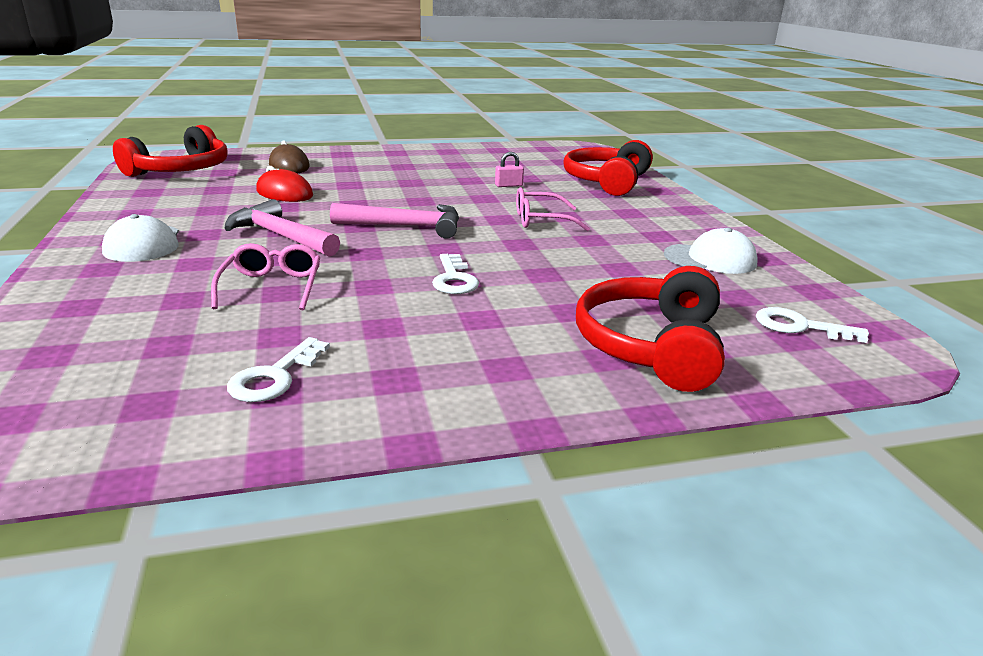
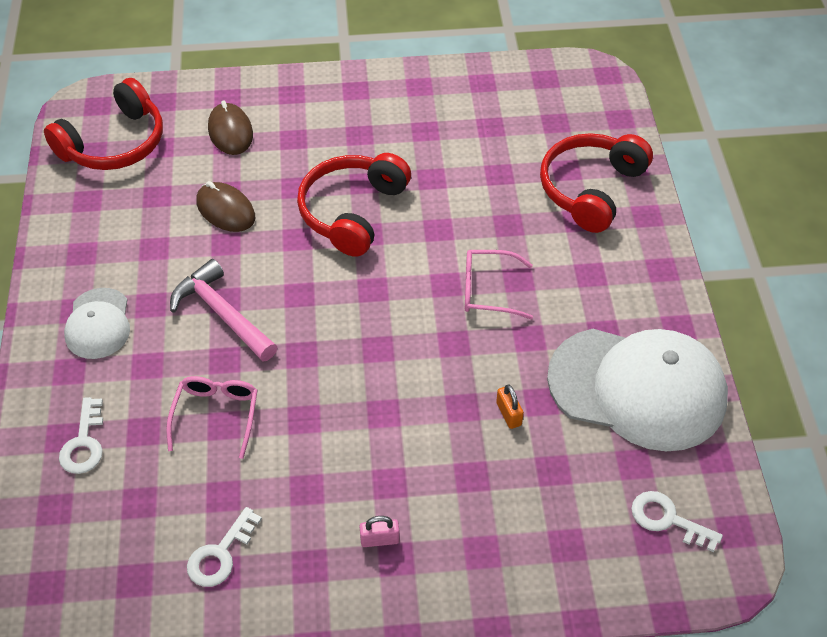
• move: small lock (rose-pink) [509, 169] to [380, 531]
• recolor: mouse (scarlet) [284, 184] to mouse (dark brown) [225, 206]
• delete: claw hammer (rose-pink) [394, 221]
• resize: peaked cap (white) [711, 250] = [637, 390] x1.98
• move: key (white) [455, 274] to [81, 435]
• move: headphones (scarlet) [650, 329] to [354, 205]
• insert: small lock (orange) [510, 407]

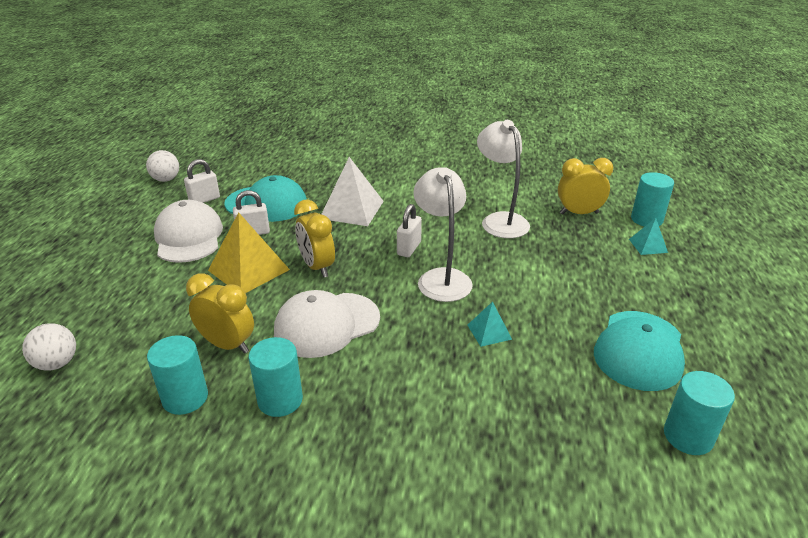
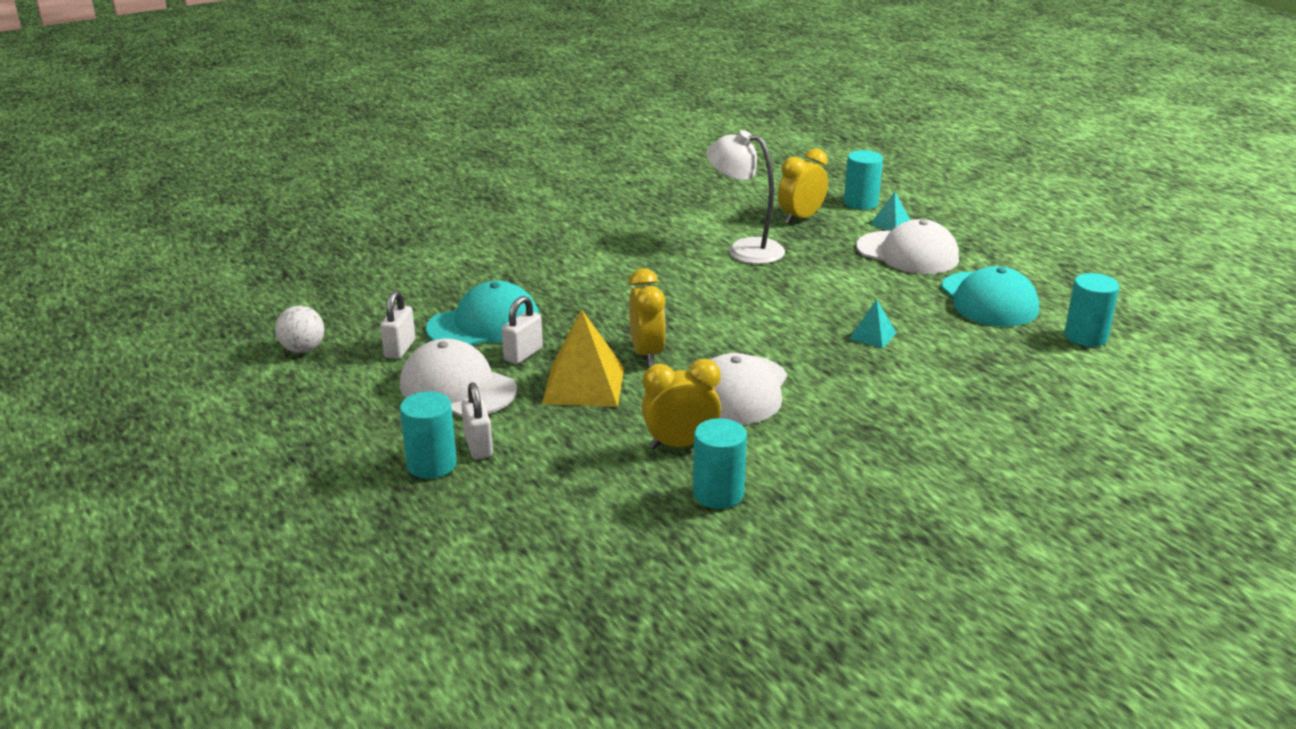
• delete: solid pyramid (white) [352, 191]
• delete: desk lamp (white) [443, 234]
• rotate: alarm clock (yellow) [314, 239] = [647, 317] 120 degrees counterclockwise
• move: small lock (white) [409, 230] to [477, 420]
• delete: sphere (white) [49, 347]
• move: cylinder shape (aqua) [275, 377] to [428, 435]
• insert: peaked cap (white) [907, 246]

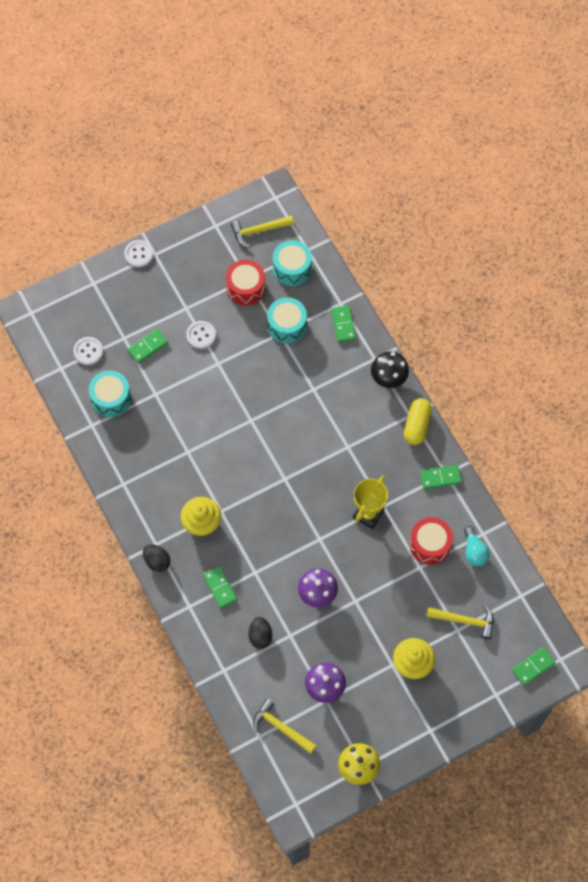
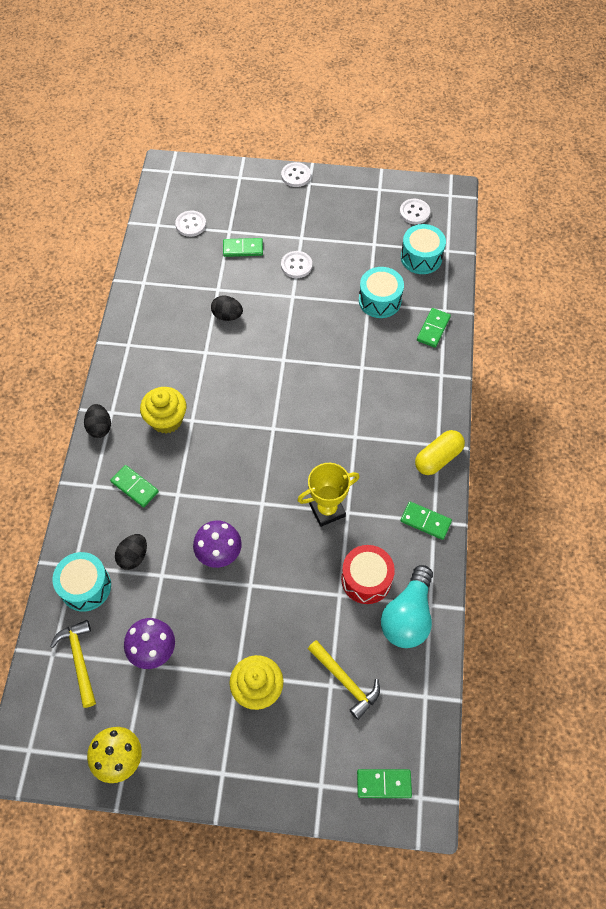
• replace: claw hammer (yellow) [262, 231] to button (white) [415, 211]
• delete: snare drum (scarlet) [245, 283]
• delete: toadstool (ebony) [390, 369]
• move: snare drum (aqua) [110, 393] to [81, 582]
• resize: bulb (aqua) [477, 546] = [407, 606] x1.65
• rotate: domino (emerald) [220, 587] = [134, 486] 60 degrees counterclockwise
• insert: egg shape (ebony) [227, 308]

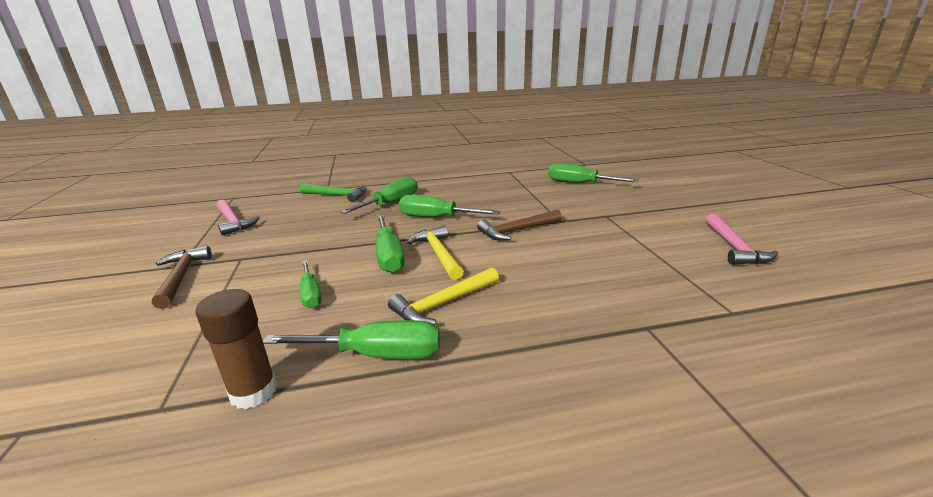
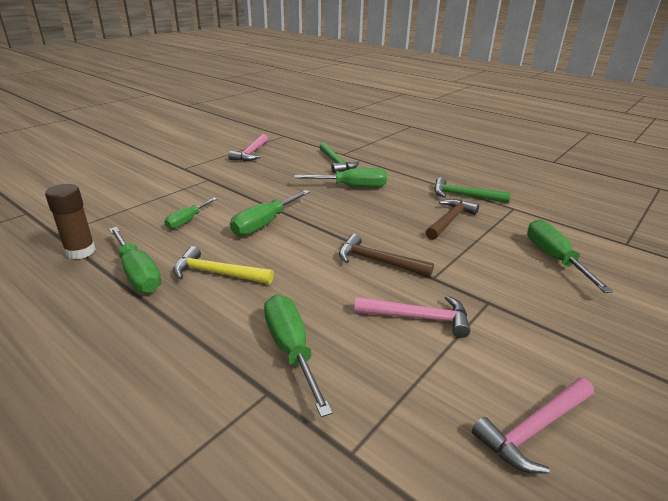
• move: screwdriver (emerald) [449, 206] to [298, 356]
• delete: claw hammer (yellow) [435, 253]
• move: claw hammer (dark brown) [182, 277] to [452, 219]
• insert: claw hammer (emerald) [472, 190]
• insert: claw hammer (rose-pink) [412, 316]

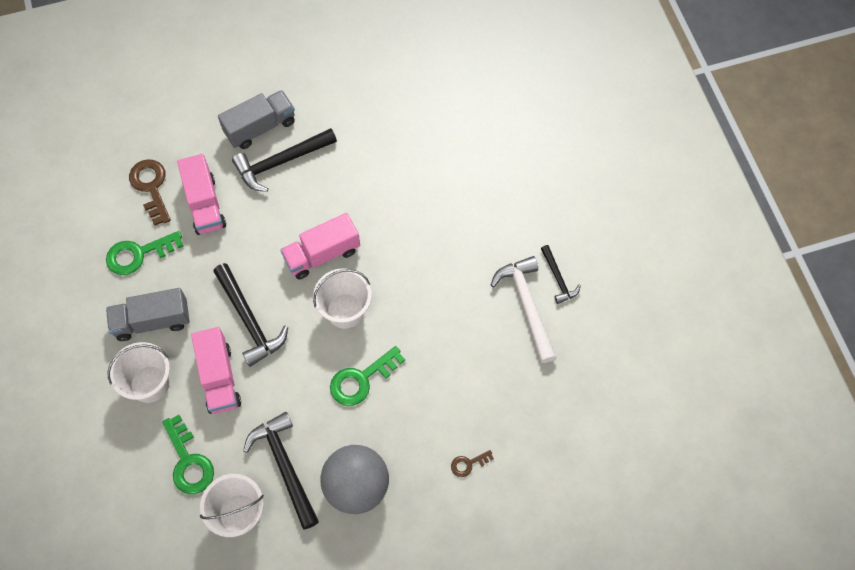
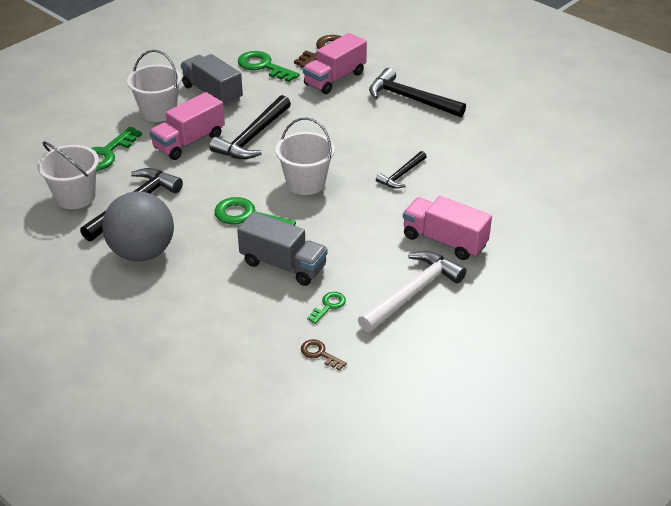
• move: truck (ash-grey) [256, 119] to [282, 249]
• move: truck (rose-pink) [320, 246] to [447, 228]
• move: claw hammer (ebony) [561, 274] to [401, 170]
• move: key (dark brown) [472, 463] to [324, 354]
• insert: key (emerald) [326, 308]

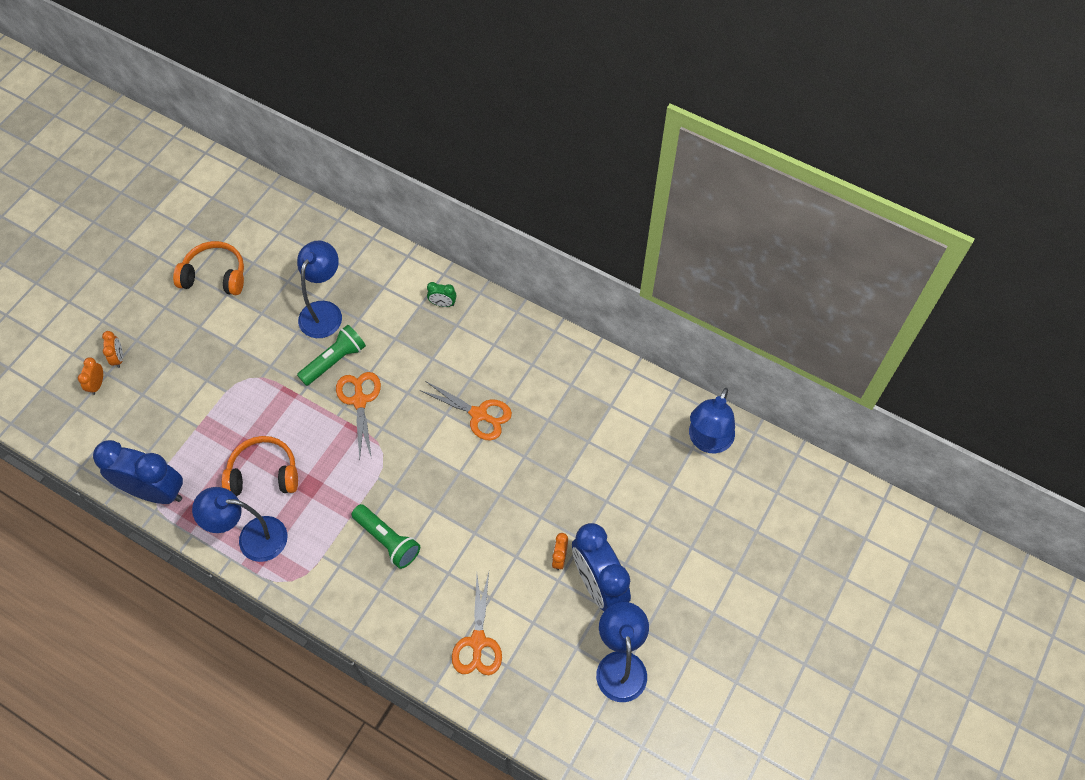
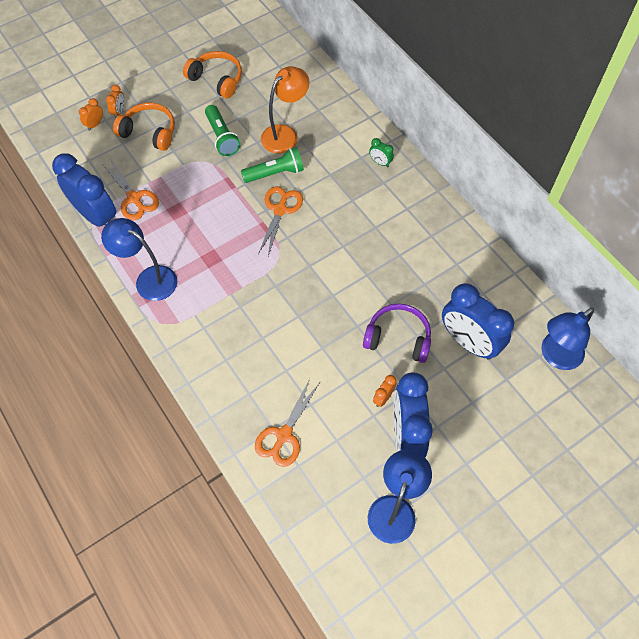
• recolor: desk lamp (royal blue) [319, 289] to desk lamp (orange) [285, 110]
• move: scissors (orange) [465, 410] to [130, 190]
• move: headphones (orange) [260, 466] to [144, 127]
• move: pocket torch (emerald) [385, 536] to [223, 130]
• insert: alarm clock (royal blue) [478, 321]
• insert: headphones (purple) [397, 333]

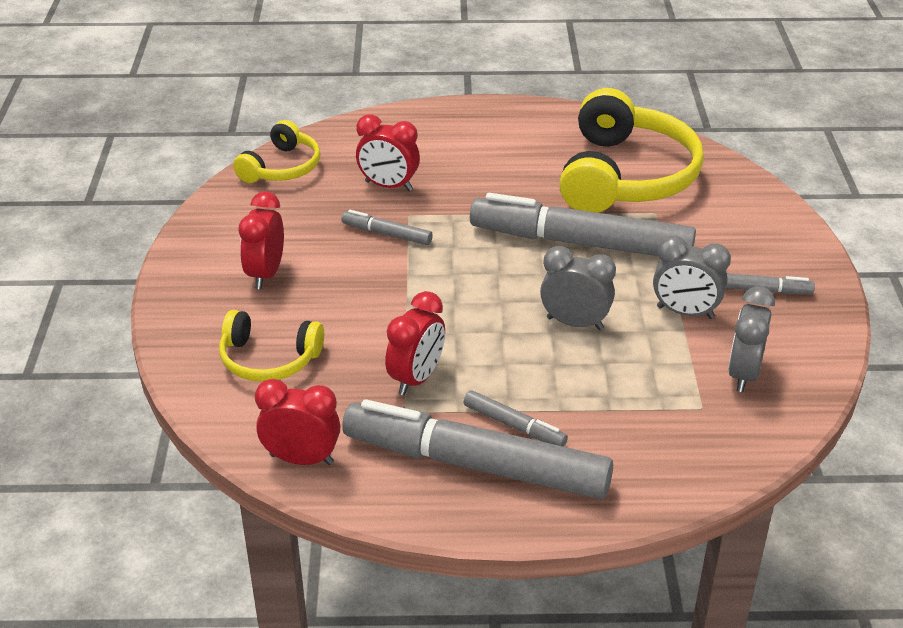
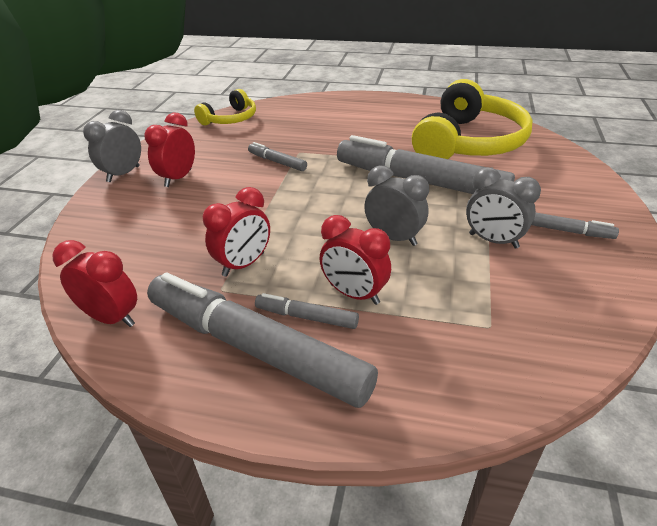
• move: alarm clock (scarlet) [388, 152] to [355, 260]
• move: alarm clock (ash-grey) [751, 339] to [112, 146]
• delete: headphones (yellow) [271, 346]
• rotate: felt pen (ash-grey) [516, 418] = [307, 311] 150 degrees clockwise

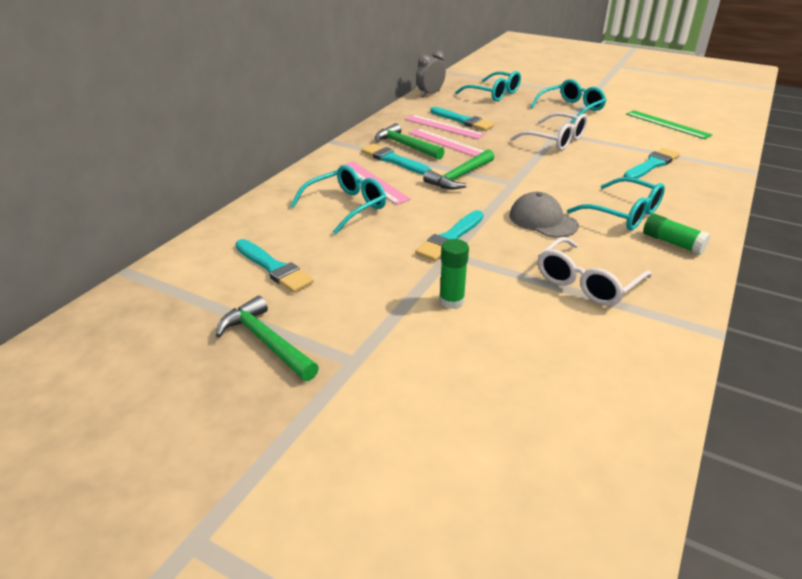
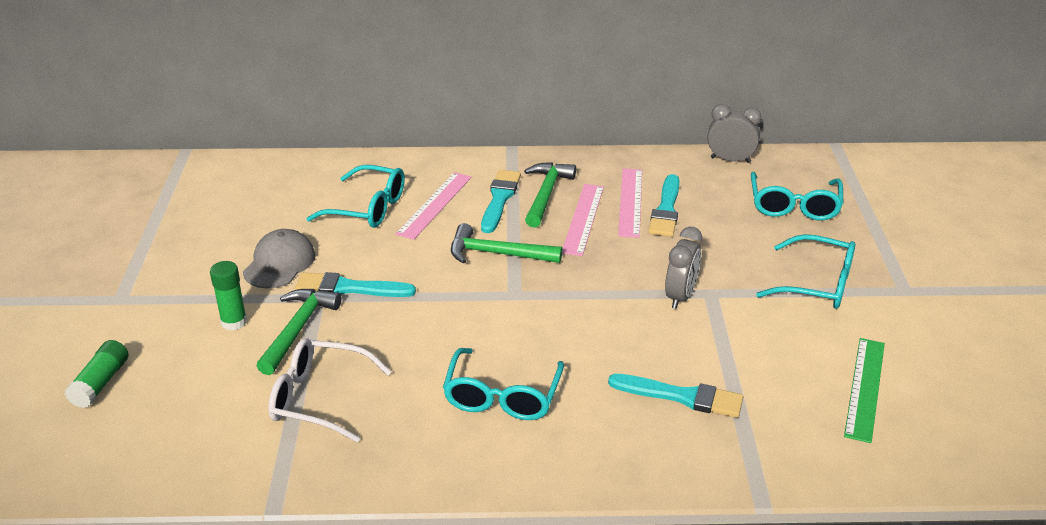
• replace: eyeglasses (white) [548, 131] to alarm clock (ash-grey) [683, 268]
• move: peaked cap (ash-grey) [544, 215] to [279, 258]
• move: glue stick (emerald) [677, 234] to [97, 374]
• delete: paint brush (aqua) [274, 266]
• move: claw hammer (emerald) [267, 338] to [298, 332]

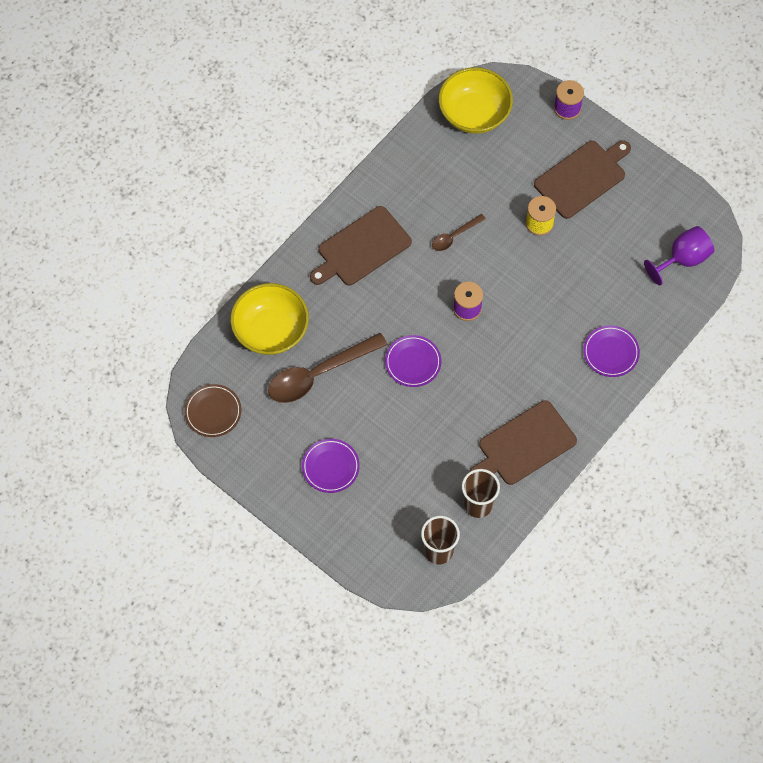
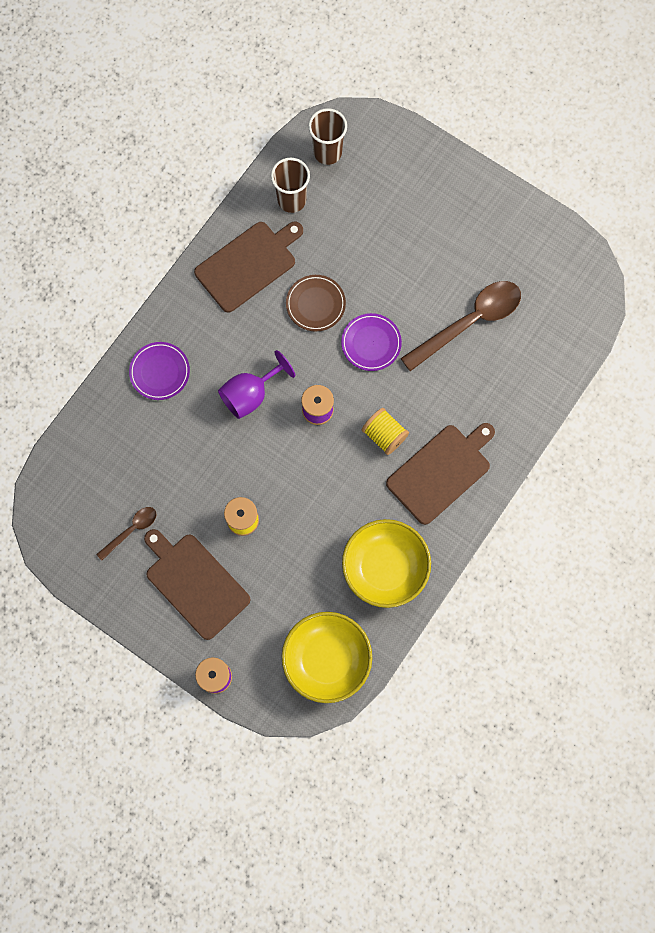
• rotate: chopping board (dark brown) [582, 179] = [197, 584] 90 degrees clockwise
• move: tablespoon (dark brown) [459, 232] to [126, 534]
• move: goblet (purple) [679, 256] to [256, 384]
• move: bowl (yellow) [269, 319] to [386, 563]
• move: flat dish (dark brown) [212, 410] to [316, 303]
• delete: flat dish (purple) [331, 466]
• insert: reel of thread (yellow) [385, 431]

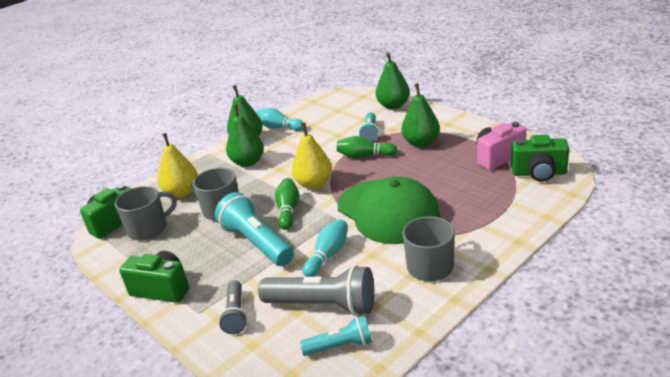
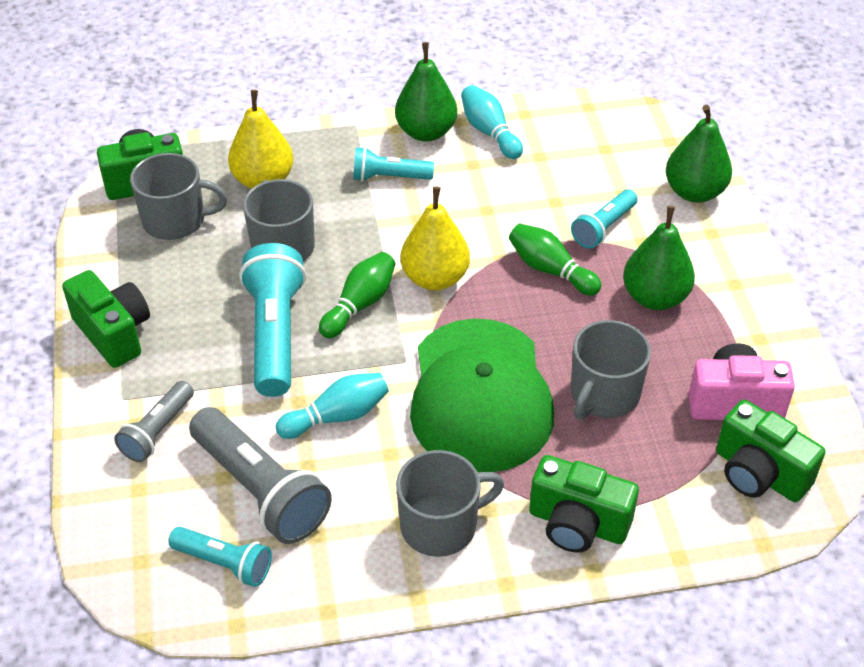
• replace: toy pear (emerald) [245, 136] to pocket torch (aqua) [393, 164]
• insert: tea mug (ash-grey) [611, 370]
• insert: photo camera (emerald) [584, 504]

